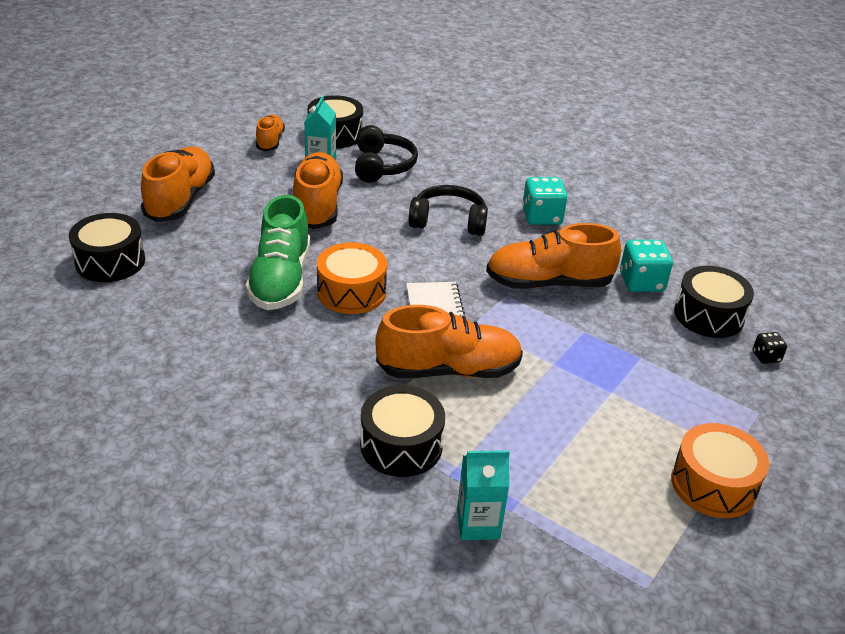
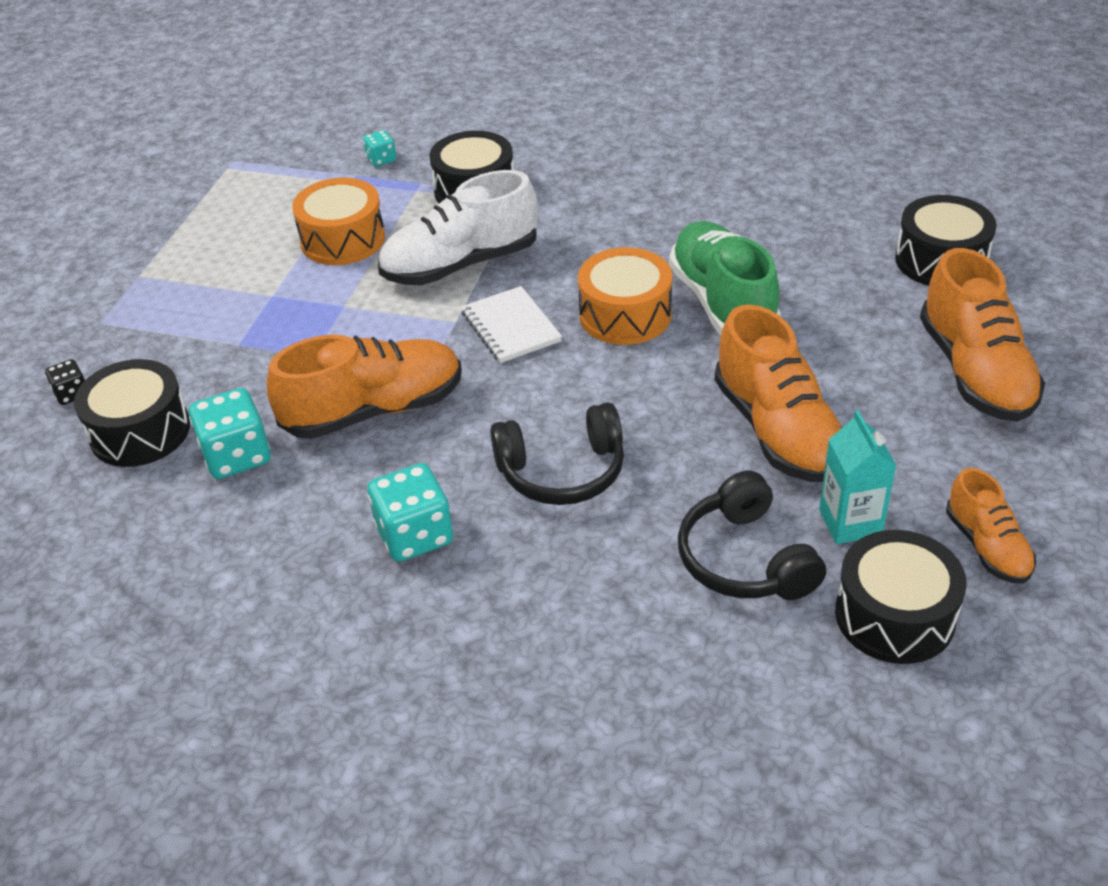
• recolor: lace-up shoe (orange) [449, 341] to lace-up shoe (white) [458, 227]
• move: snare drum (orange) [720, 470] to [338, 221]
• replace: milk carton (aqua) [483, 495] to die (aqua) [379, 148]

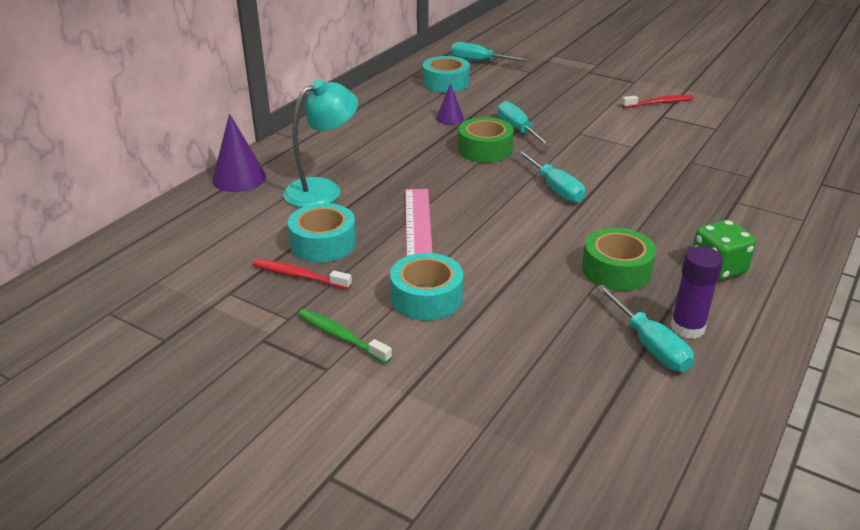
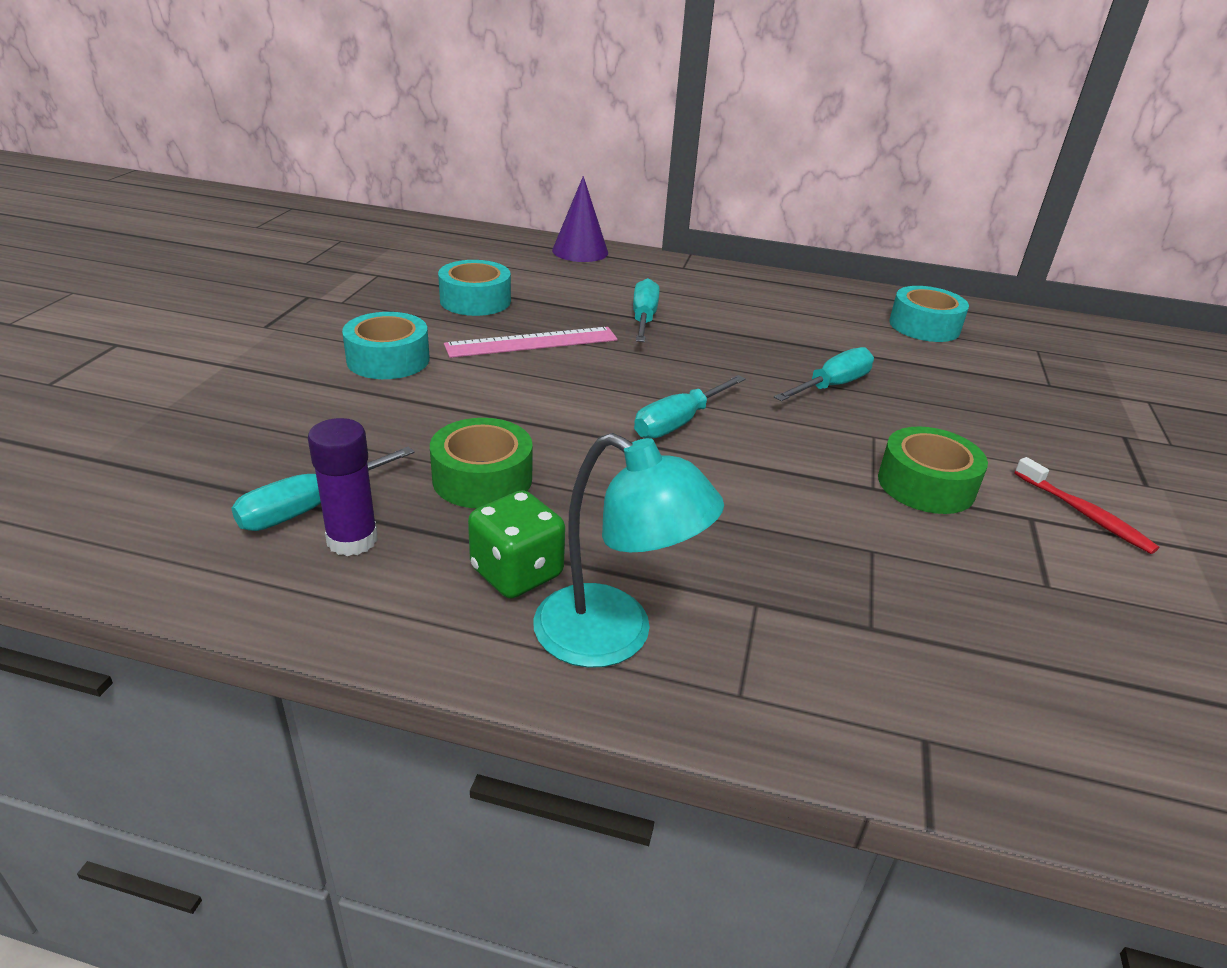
• move: screwdriver (aqua) [490, 52] to [646, 310]
• move: desk lamp (aqua) [320, 143] to [628, 550]
• delete: cone (purple) [450, 104]
• move: sticky tape (emerald) [486, 140] to [933, 470]
• delete: tooth brush (scarlet) [302, 274]
• delete: tooth brush (emerald) [345, 336]

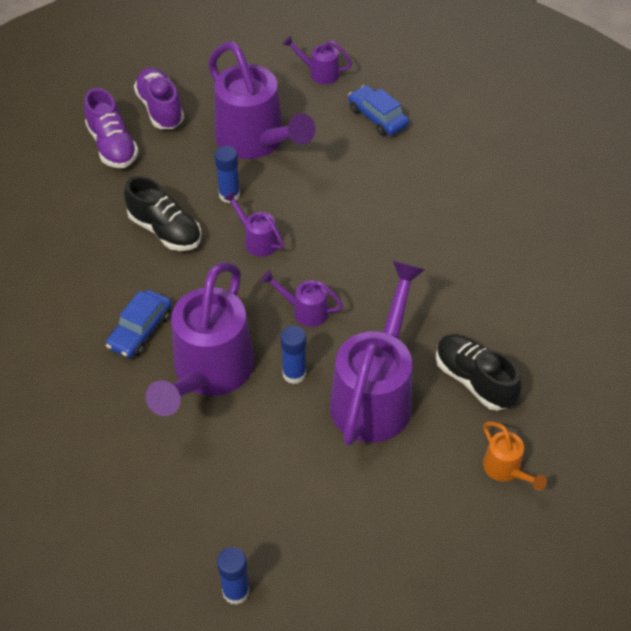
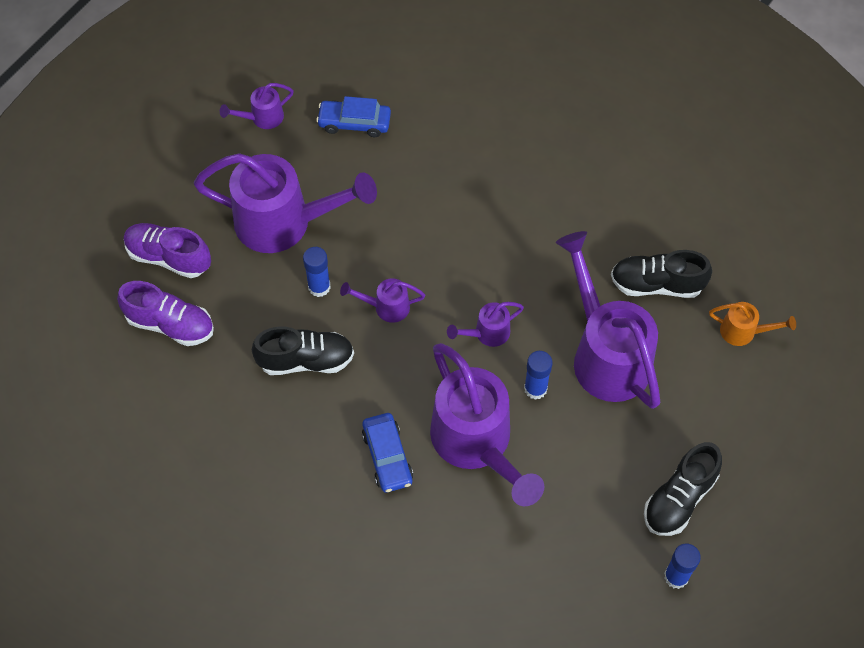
• insert: lace-up shoe (ebony) [683, 489]

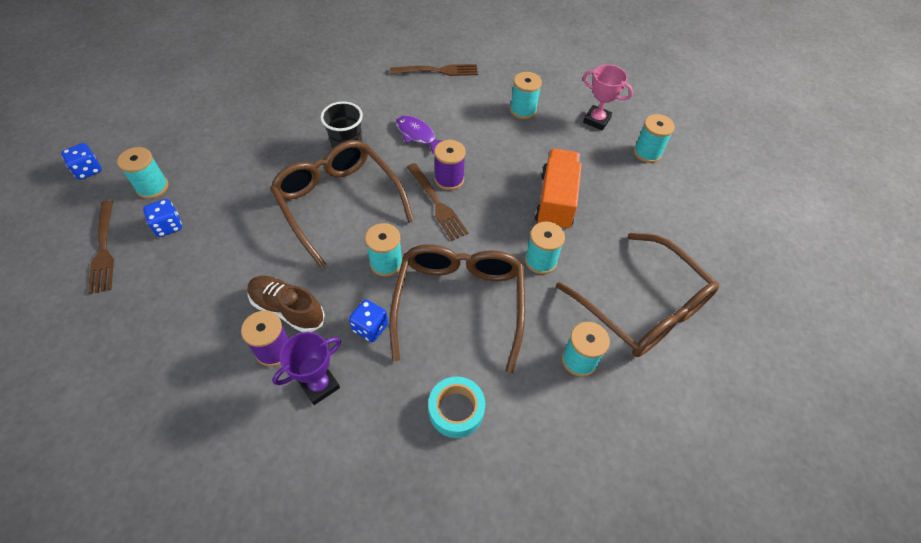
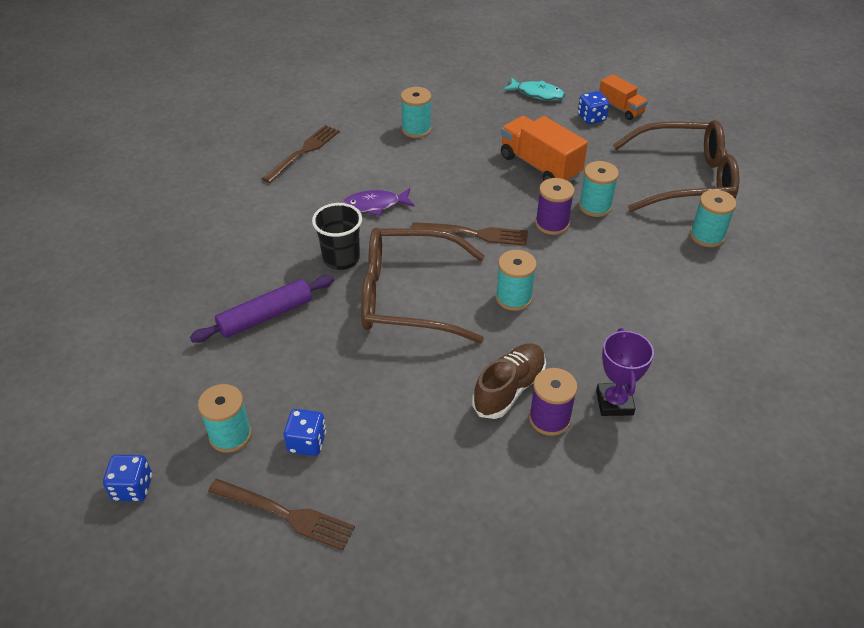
• delete: award cup (rose-pink) [608, 98]
• replace: reel of thread (aqua) [654, 138] to fish figure (aqua) [534, 88]
• move: reel of thread (purple) [450, 165] to [554, 206]
• delete: eyeglasses (dark brown) [457, 308]
• rotate: lace-up shoe (dark brown) [286, 304] = [509, 381] 150 degrees clockwise
• move: die (royal blue) [368, 320] to [594, 107]
• delete: sticky tape (aqua) [457, 407]
• insert: truck (orange) [623, 97]
• insert: dough roller (purple) [262, 309]

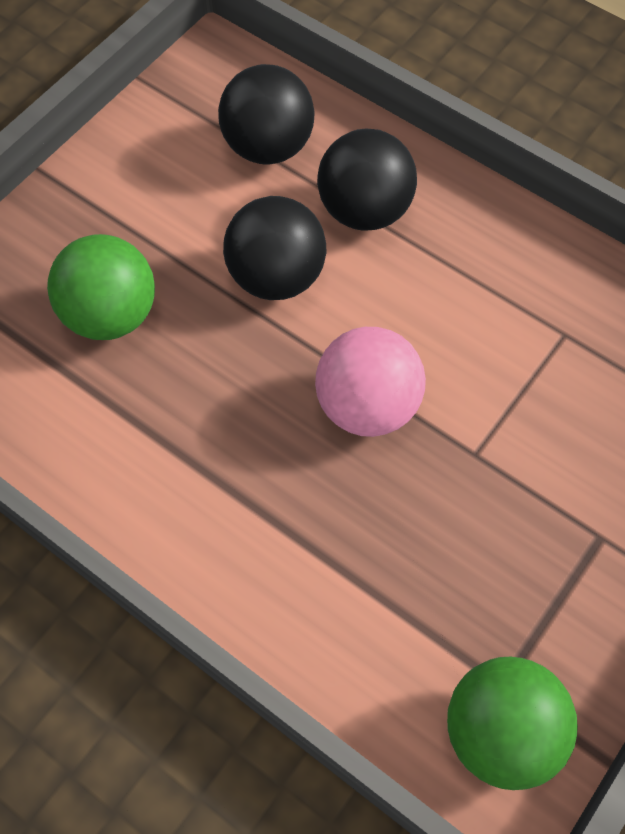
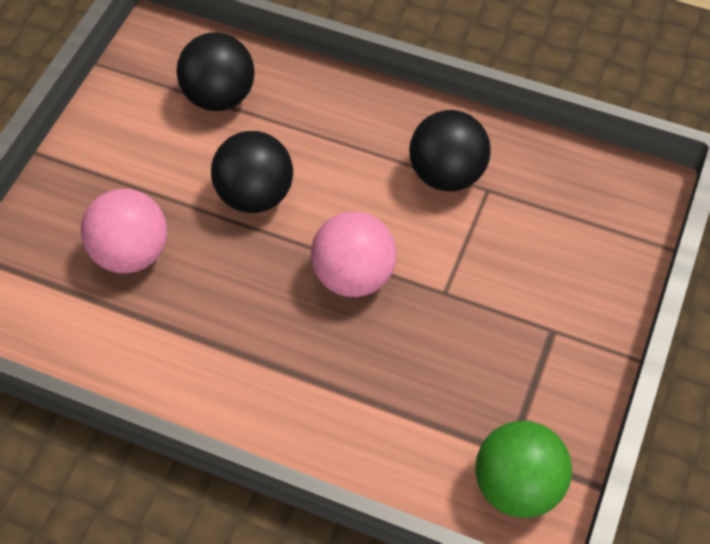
• move: sphere (ebony) [367, 180] to [450, 150]
• recolor: sphere (emerald) [101, 287] to sphere (rose-pink) [124, 231]

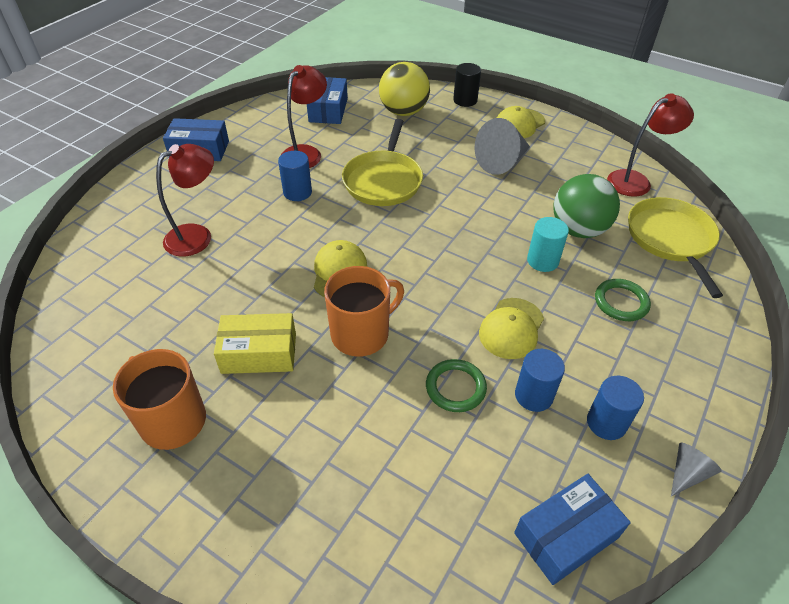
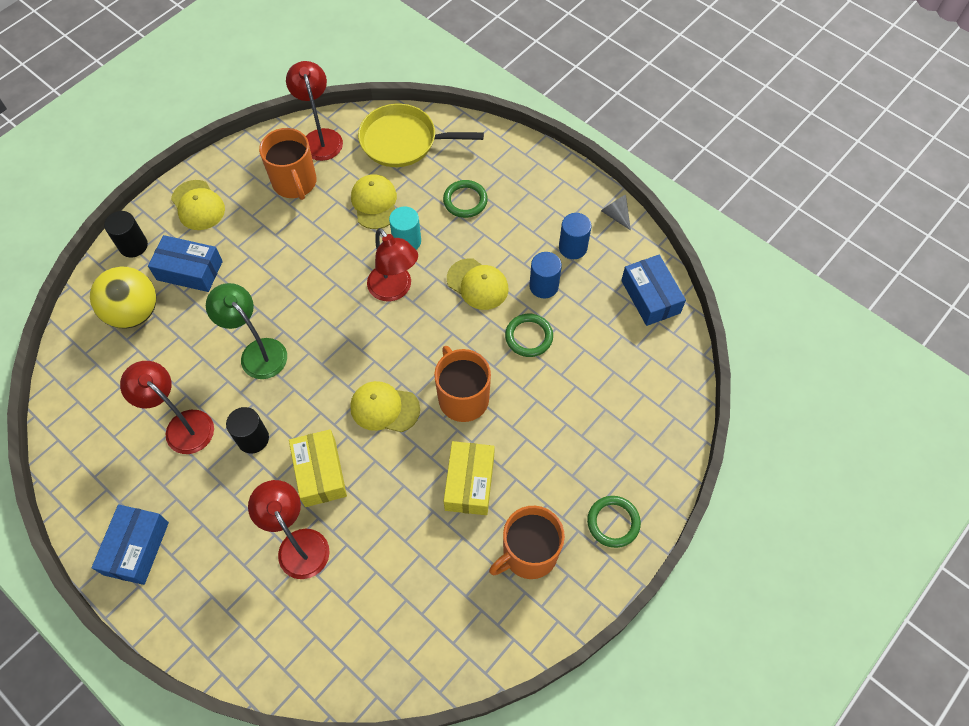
• move: parcel (royal blue) [327, 100] to [185, 263]
• delete: cone (ash-grey) [502, 146]
• replace: skillet (yellow) [382, 162] to desk lamp (emerald) [246, 331]
• recolor: cylinder shape (royal blue) [295, 176] to cylinder shape (ebony) [247, 430]
• replace: sphere (emerald) [587, 206] to peaked cap (yellow) [374, 201]
• insert: tea mug (orange) [288, 164]
• insert: desk lamp (scarlet) [392, 264]
• insert: parcel (yellow) [318, 468]
• insert: torus (emerald) [614, 522]

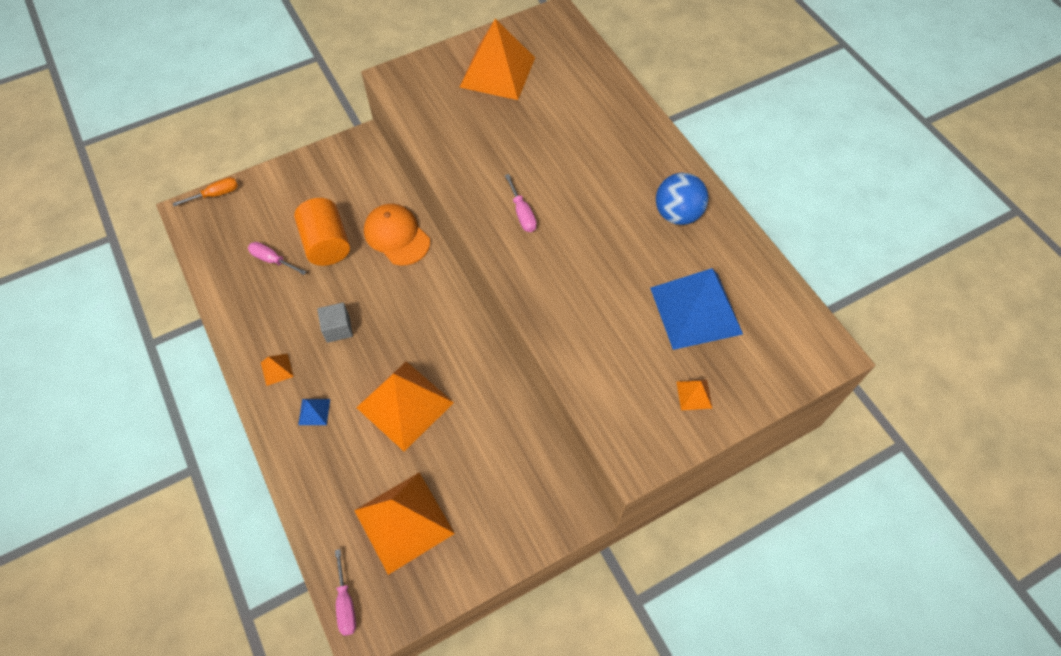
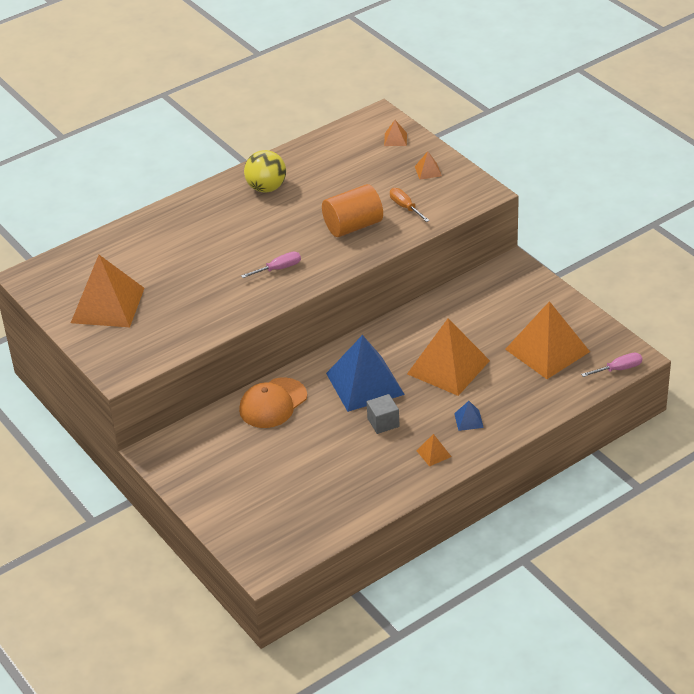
• recolor: sphere (royal blue) [682, 199] to sphere (yellow) [265, 171]
• move: screwdriver (orange) [205, 191] to [410, 205]
• move: cylinder shape (orange) [322, 232] to [352, 210]
• delete: screwdriver (rose-pink) [277, 258]
• move: solid pyramid (royal blue) [696, 309] to [365, 373]
• insert: solid pyramid (orange) [395, 133]

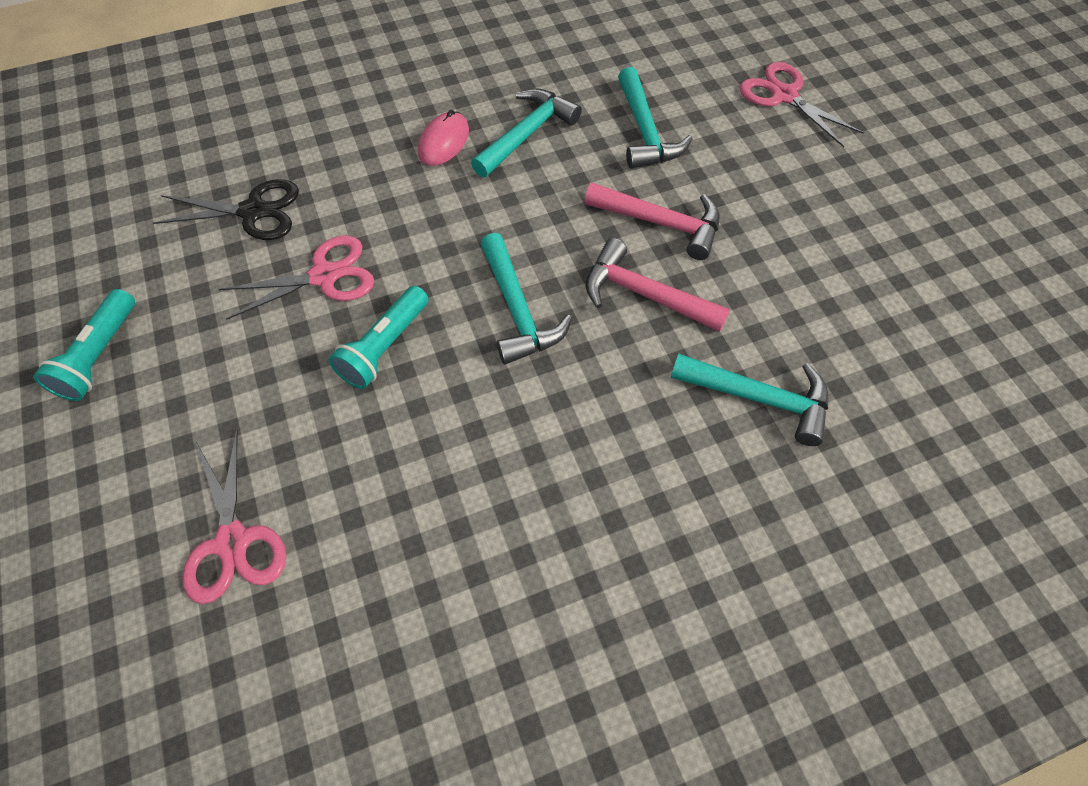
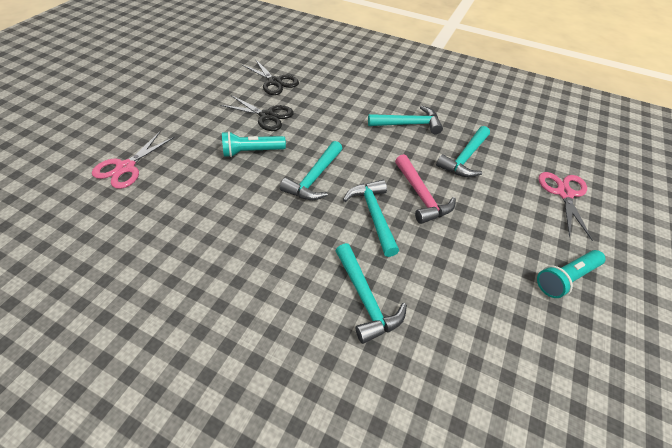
• delete: mouse (rose-pink) [443, 138]
• recolor: scissors (rose-pink) [296, 277] to scissors (ebony) [257, 113]
• recolor: claw hammer (rose-pink) [658, 285] to claw hammer (aqua) [371, 218]
• move: pocket torch (aqua) [84, 345] to [571, 274]

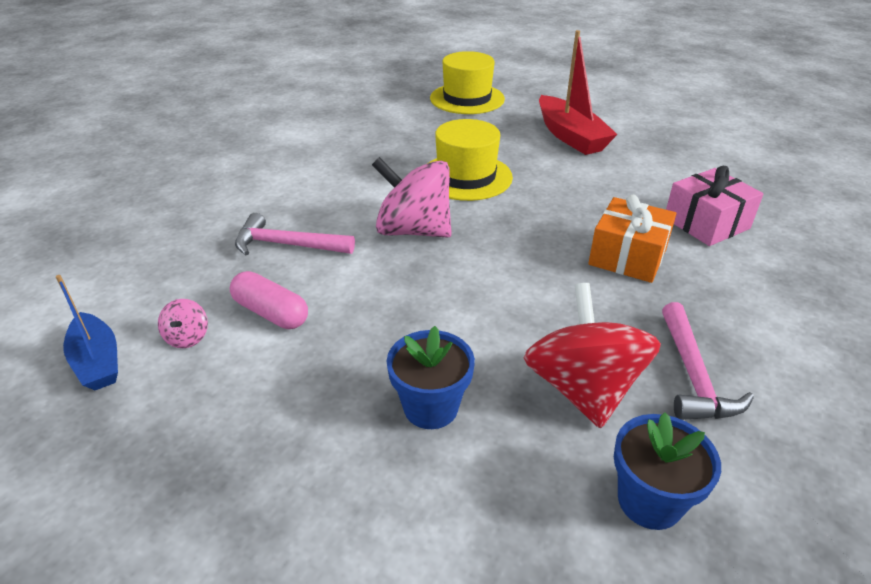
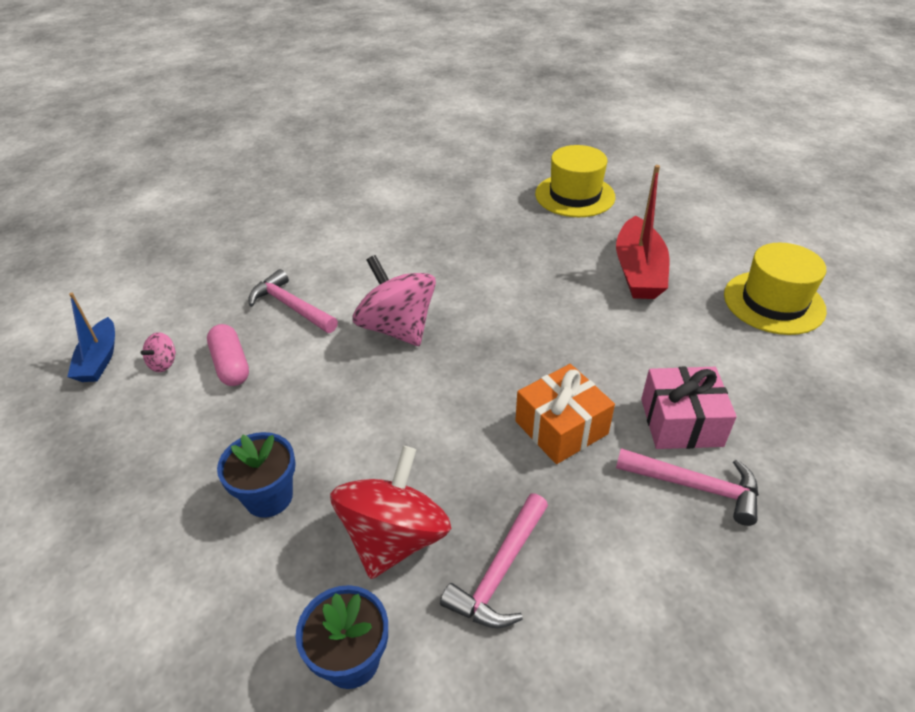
• move: hat (yellow) [470, 160] to [775, 289]
• insert: claw hammer (rose-pink) [687, 487]

